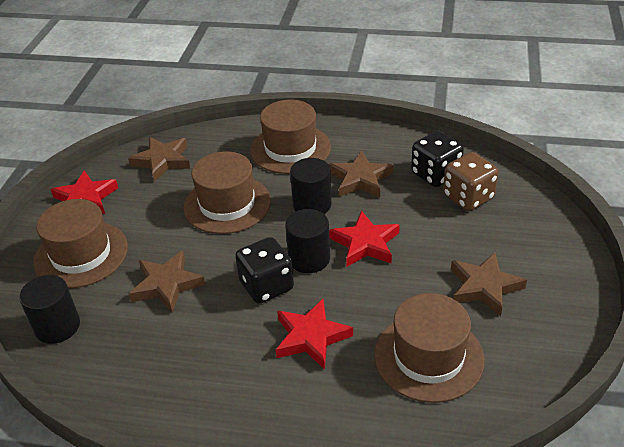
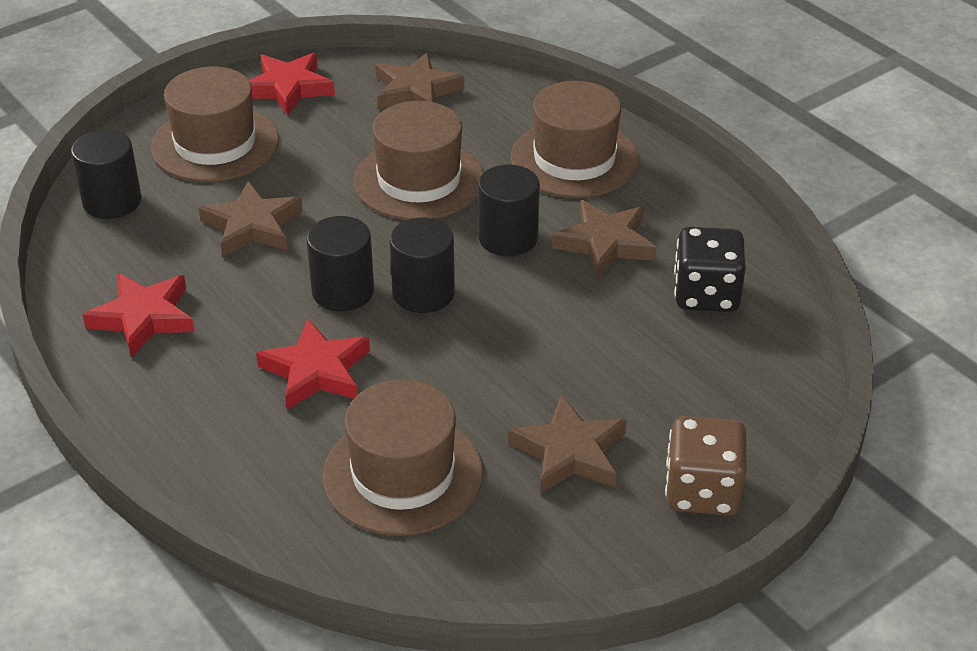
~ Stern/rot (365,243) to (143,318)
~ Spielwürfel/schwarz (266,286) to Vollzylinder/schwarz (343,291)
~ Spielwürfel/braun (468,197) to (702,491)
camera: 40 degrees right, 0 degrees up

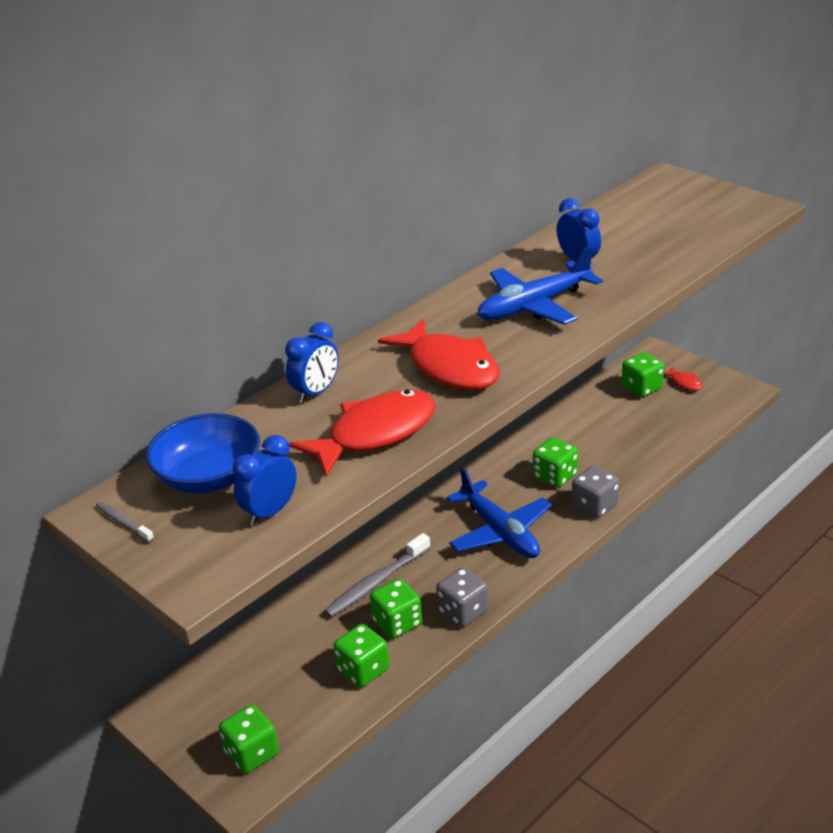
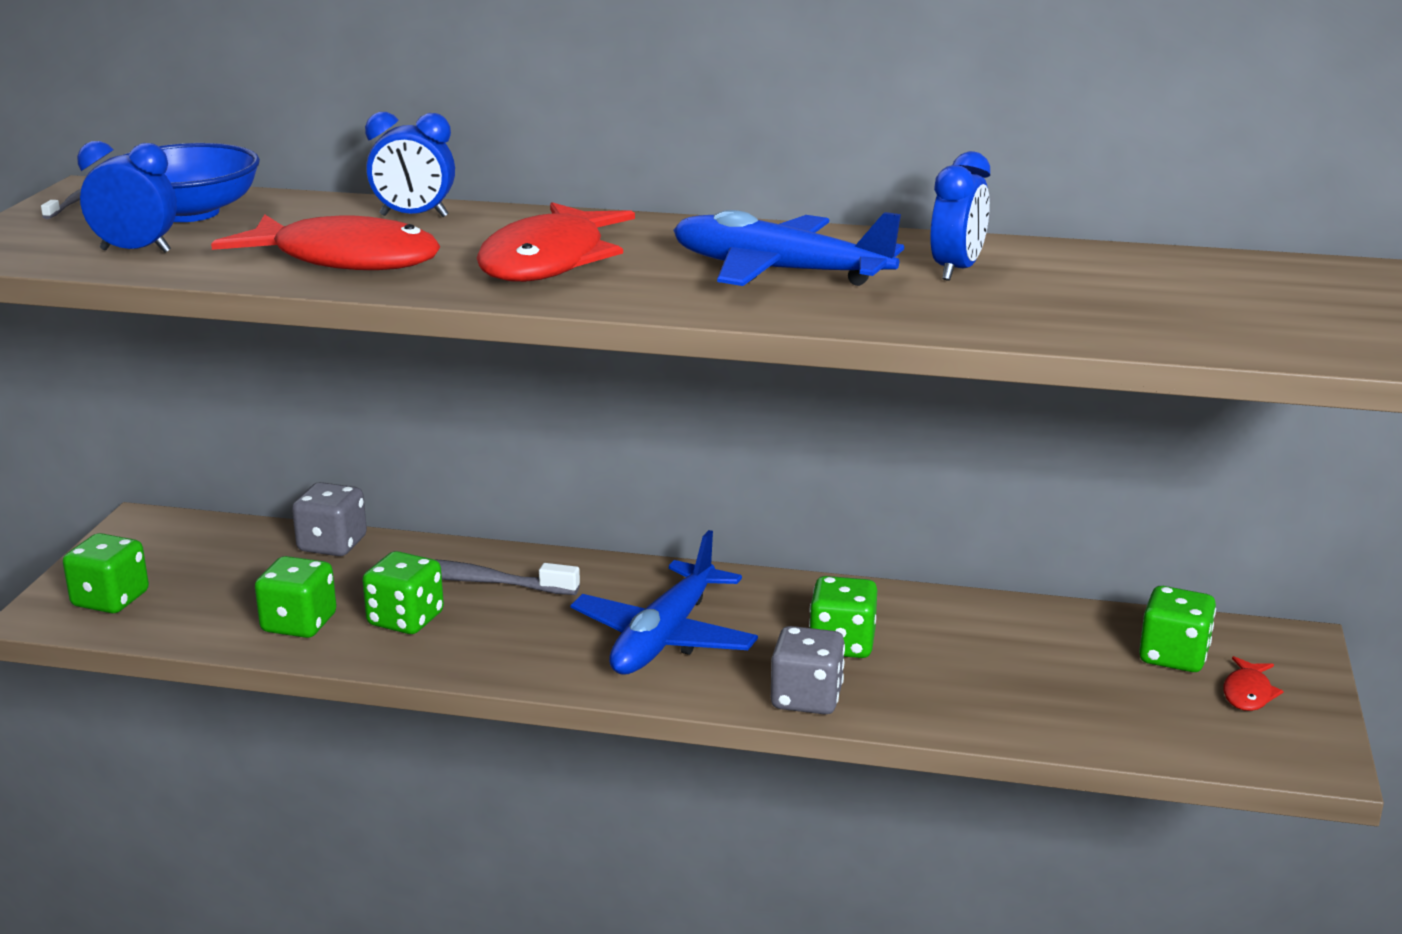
~ Spielwürfel/grau (463,611) to (332,544)
camera: 55 degrees right, 10 degrees down

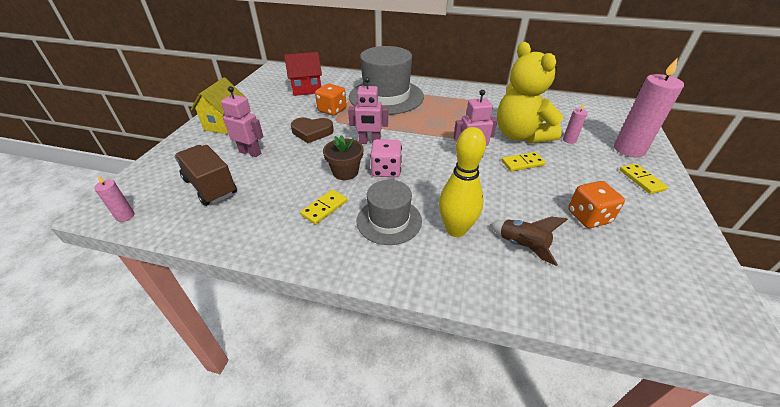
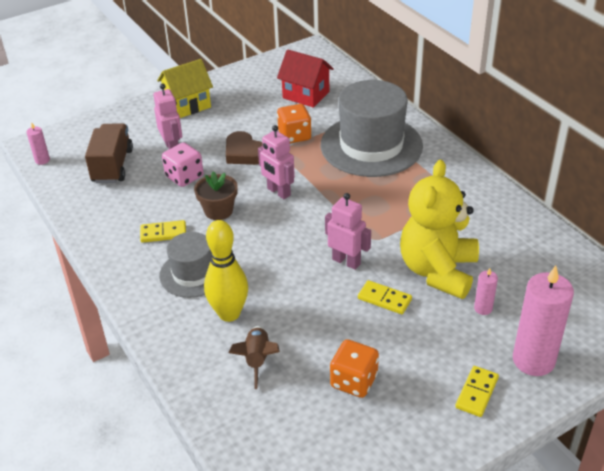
~ Spielwürfel/rosa (386,170) to (184,177)
camera: 45 degrees right, 0 degrees up

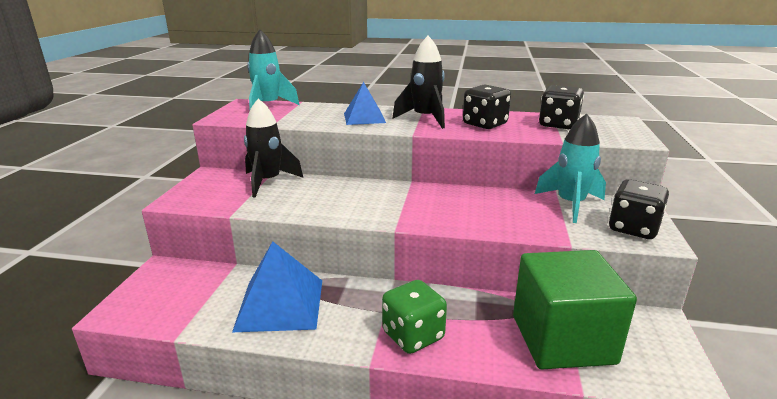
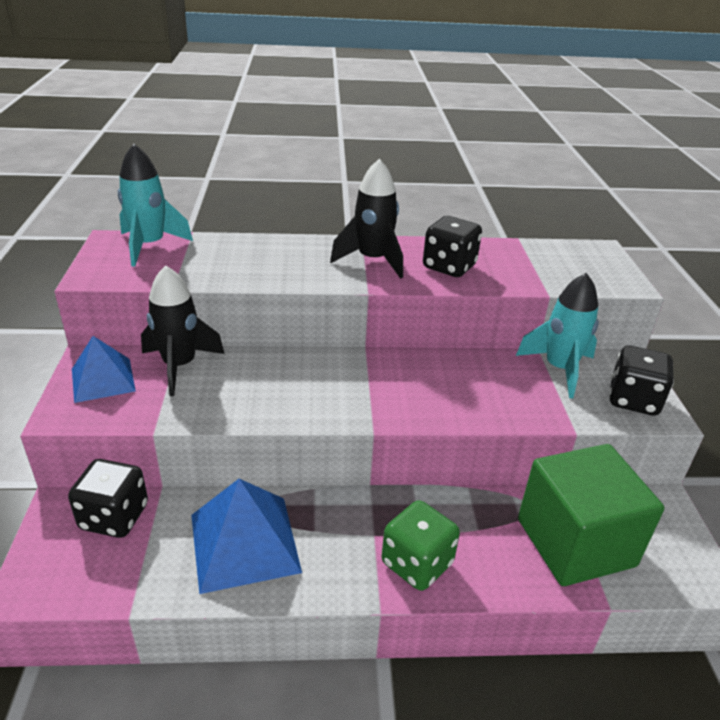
~ Spielwürfel/schwarz (558,125) to (114,517)
~ Pyramide/blau (364,118) to (103,380)
camera: 15 degrees left, 10 degrees up

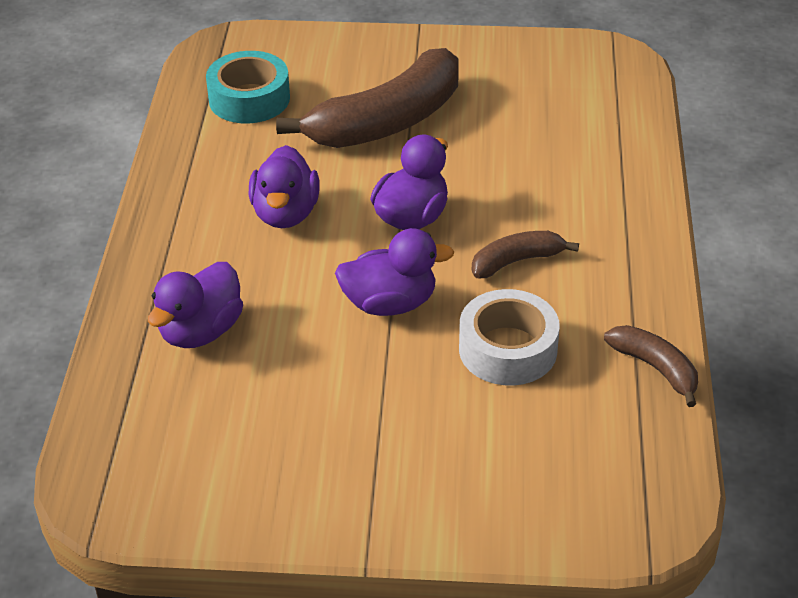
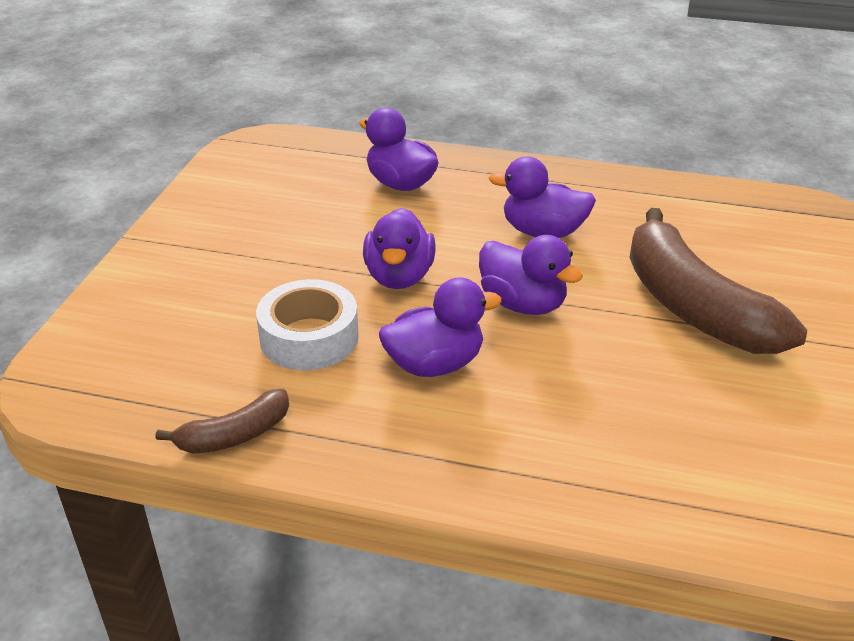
~ Banane/braun (516,261) to Ente/lila (435,364)
- Klebeband/türkis (249,99)
camera: 100 degrees right, 5 degrees down

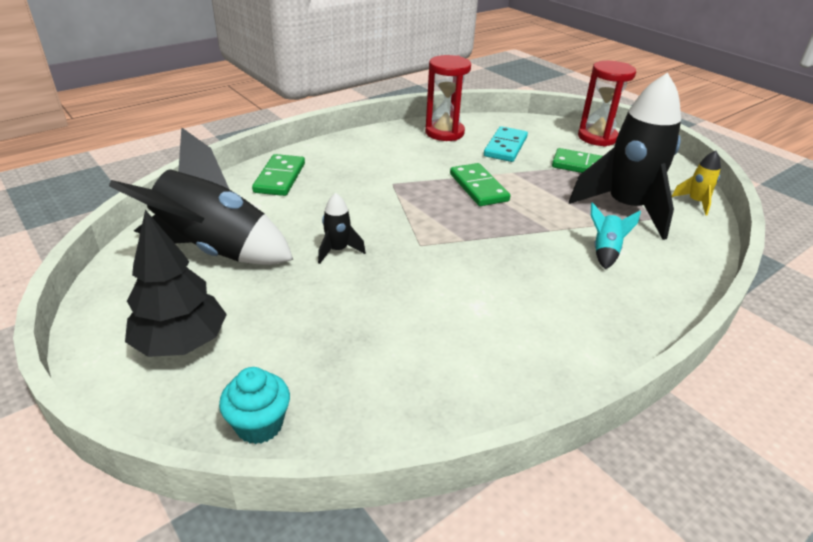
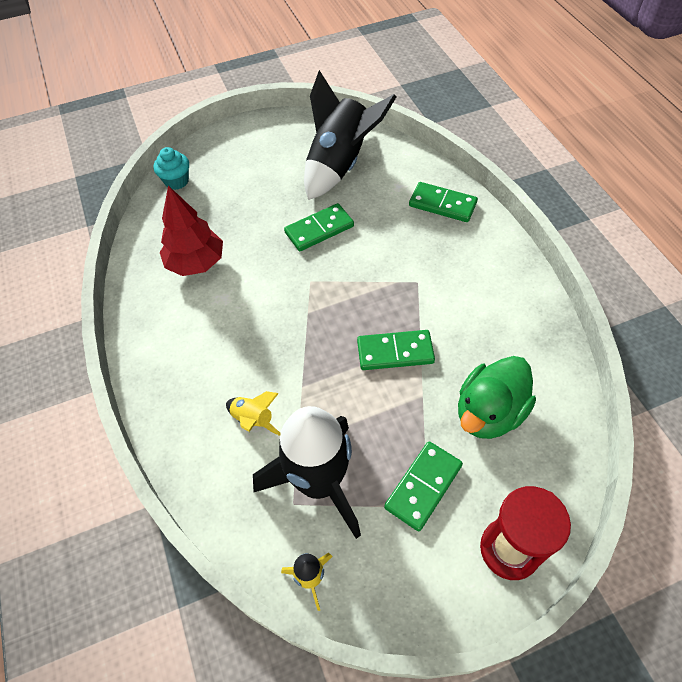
+ Baum/rot (196,263)
~ Rakete/türkis (605,251) to Rakete/gelb (253,420)
~ Rakete/schwarz (338,250) to Dominostein/grün (319,229)
~ Dominostein/türkis (505,147) to Ente/grün (489,412)
- Baum/schwarz (181,343)
- Sanduhr/rot (444,133)
camera: 110 degrees right, 20 degrees up

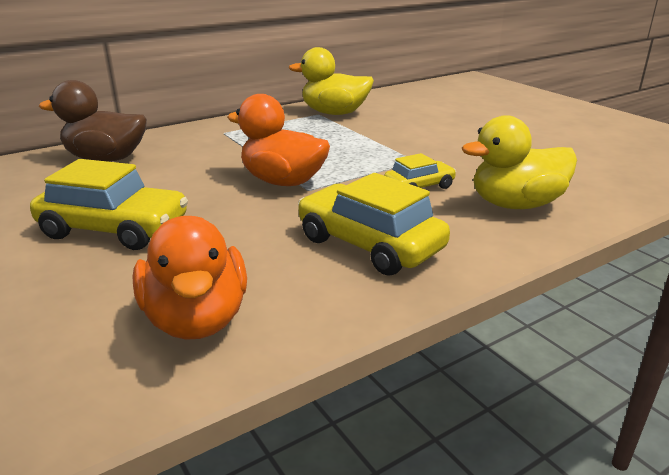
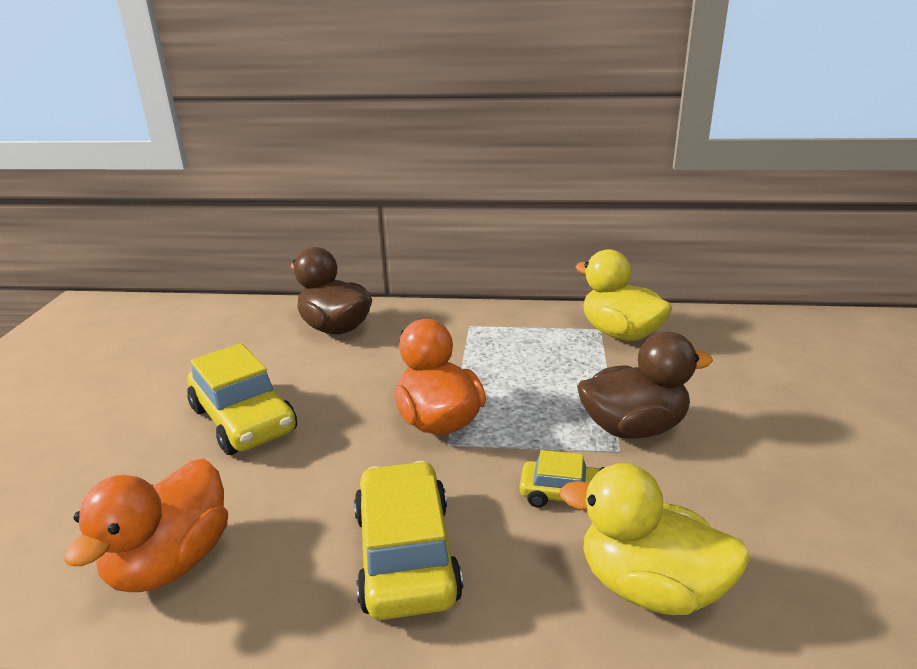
+ Ente/braun (633,428)
camera: 40 degrees right, 0 degrees up

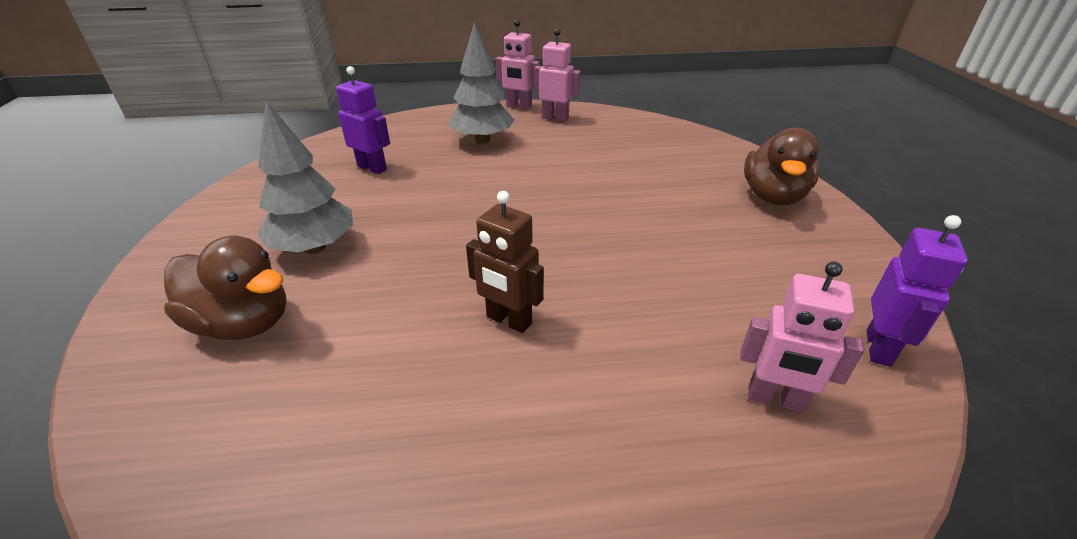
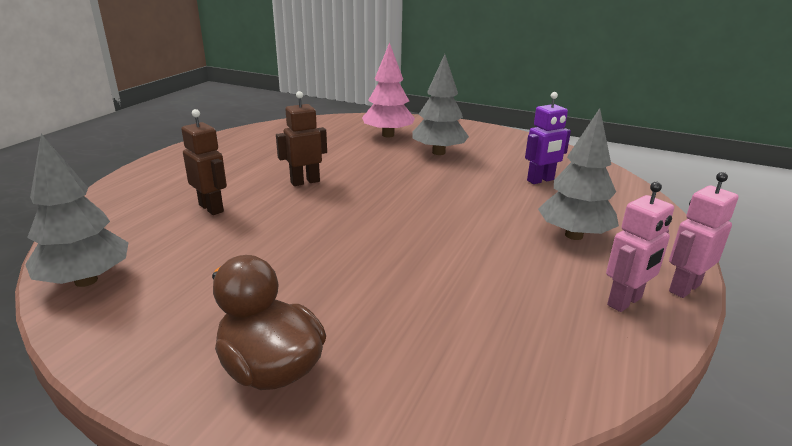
~ Roboter/lila (879,348) to Baum/grau (86,280)
+ Roboter/braun (211,208)
~ Ente/braun (243,323) to Baum/rosa (388,135)
- Roboter/rosa (775,399)
camera: 120 degrees right, 10 degrees down

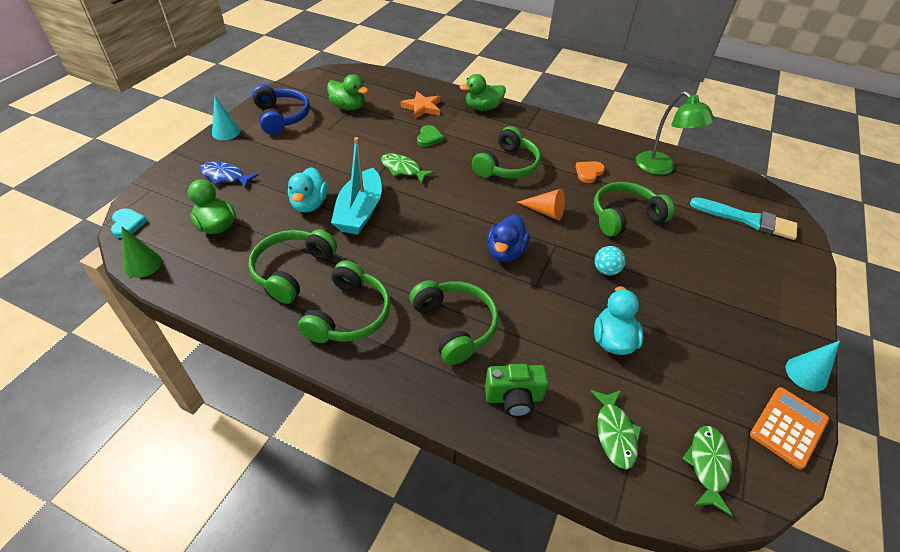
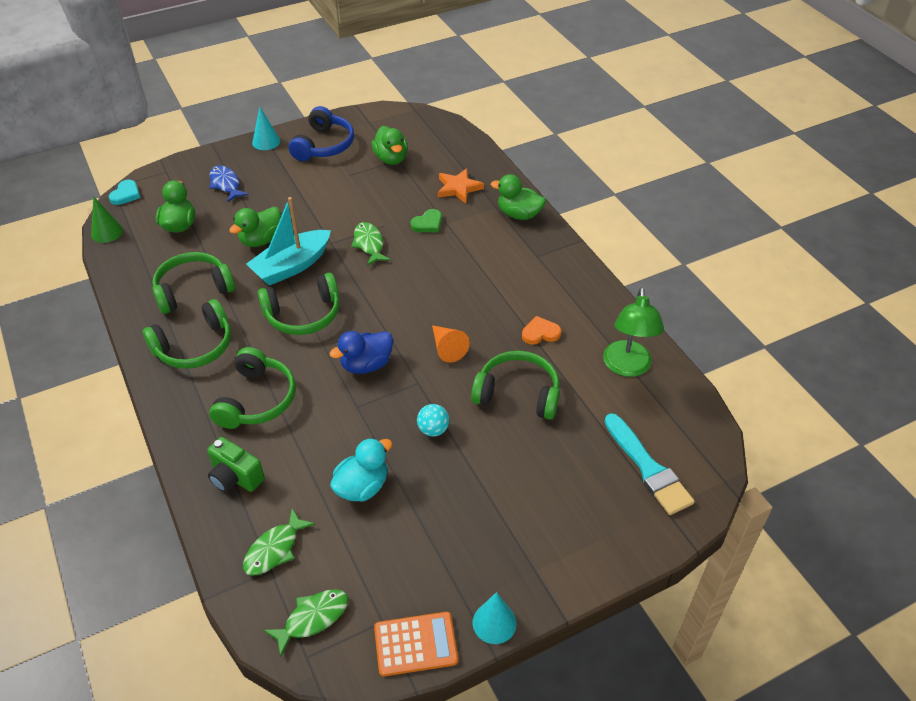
~ Ente/türkis (309,204) to Ente/grün (261,240)
~ Kopfhörer/grün (507,165) to (303,315)
camera: 40 degrees right, 0 degrees up

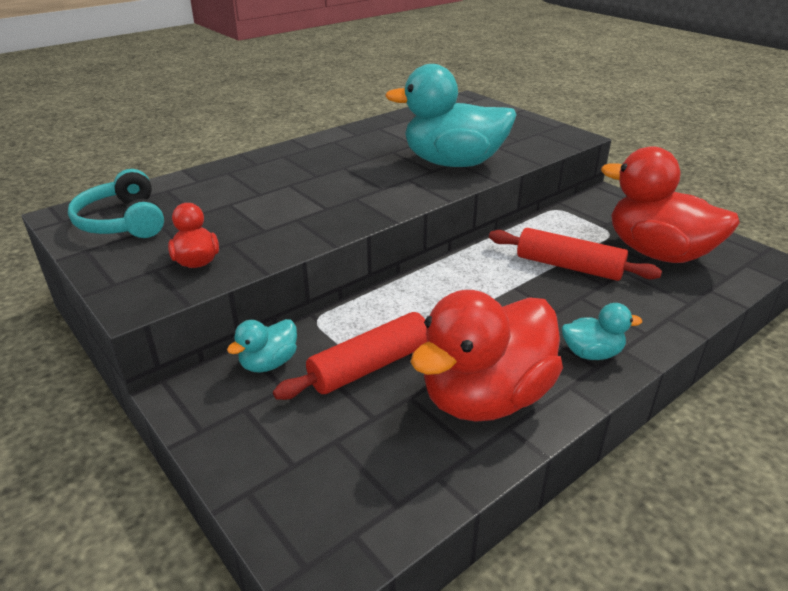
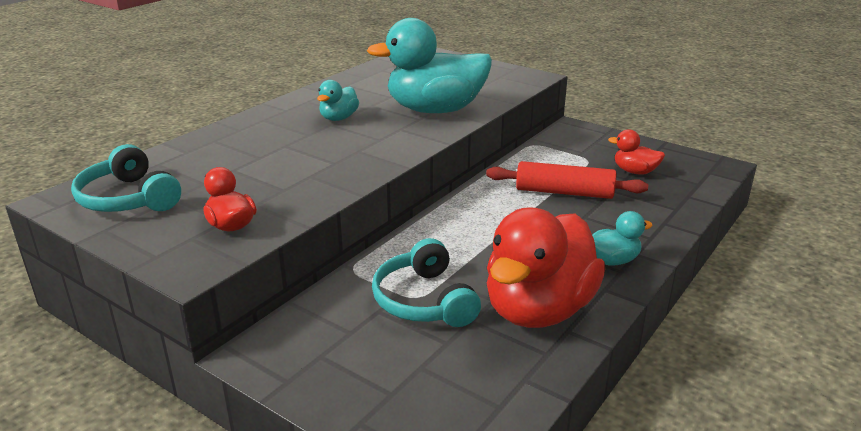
~ Ente/türkis (269,363) to (338,118)
~ Nudelholz/rot (370,366) to Kopfhörer/türkis (424,300)
~ Ente/rot (657,253) = (635,171) x0.46
camera: 15 degrees left, 5 degrees down

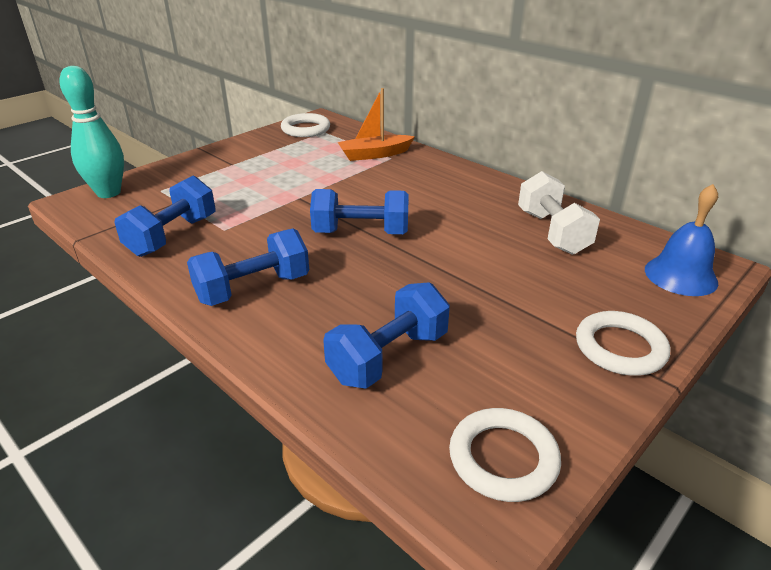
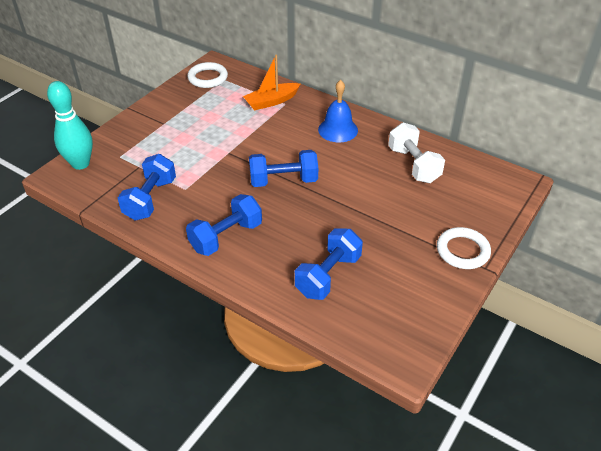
~ Glocke/blau (680,275) to (338,130)
- Ring/weiß (503,458)
camera: 10 degrees left, 10 degrees up

